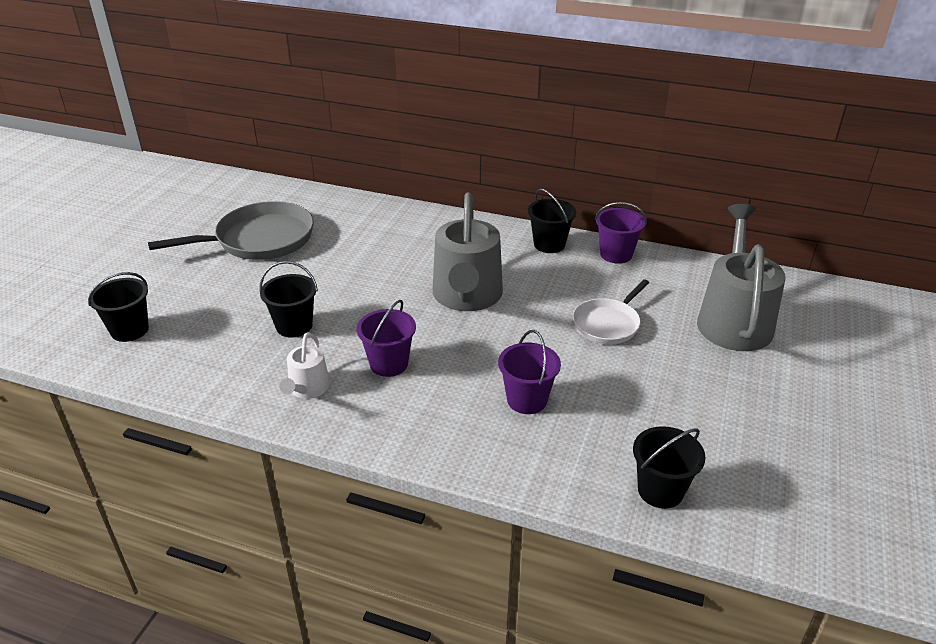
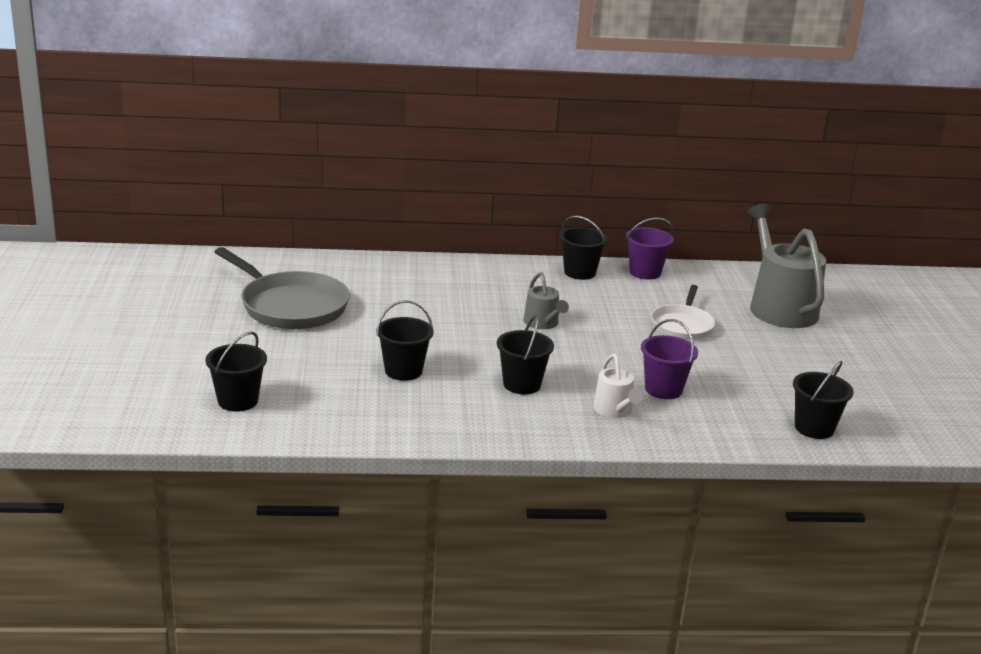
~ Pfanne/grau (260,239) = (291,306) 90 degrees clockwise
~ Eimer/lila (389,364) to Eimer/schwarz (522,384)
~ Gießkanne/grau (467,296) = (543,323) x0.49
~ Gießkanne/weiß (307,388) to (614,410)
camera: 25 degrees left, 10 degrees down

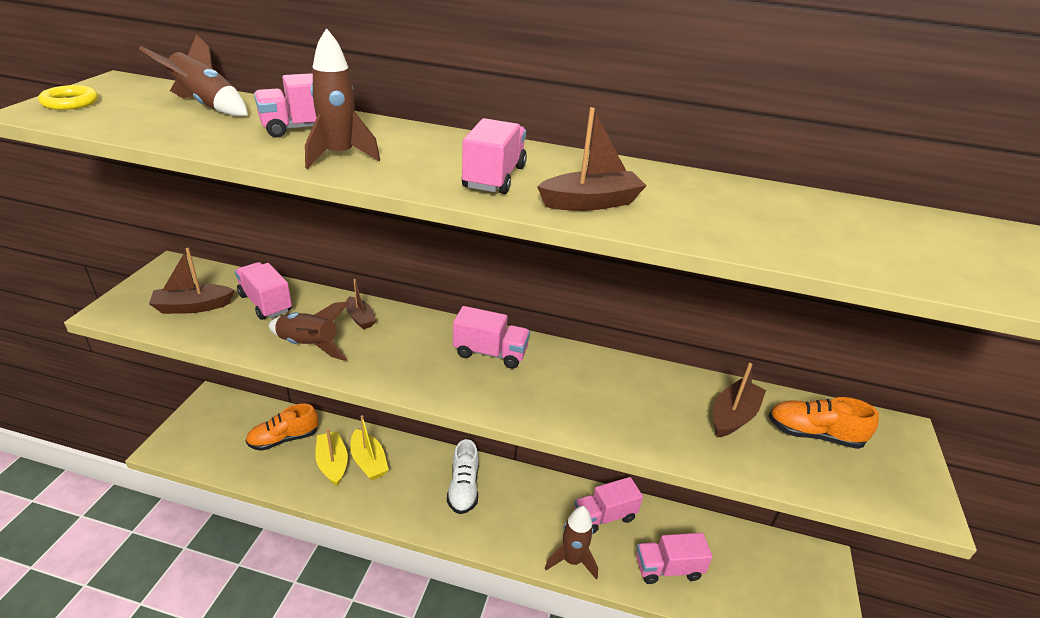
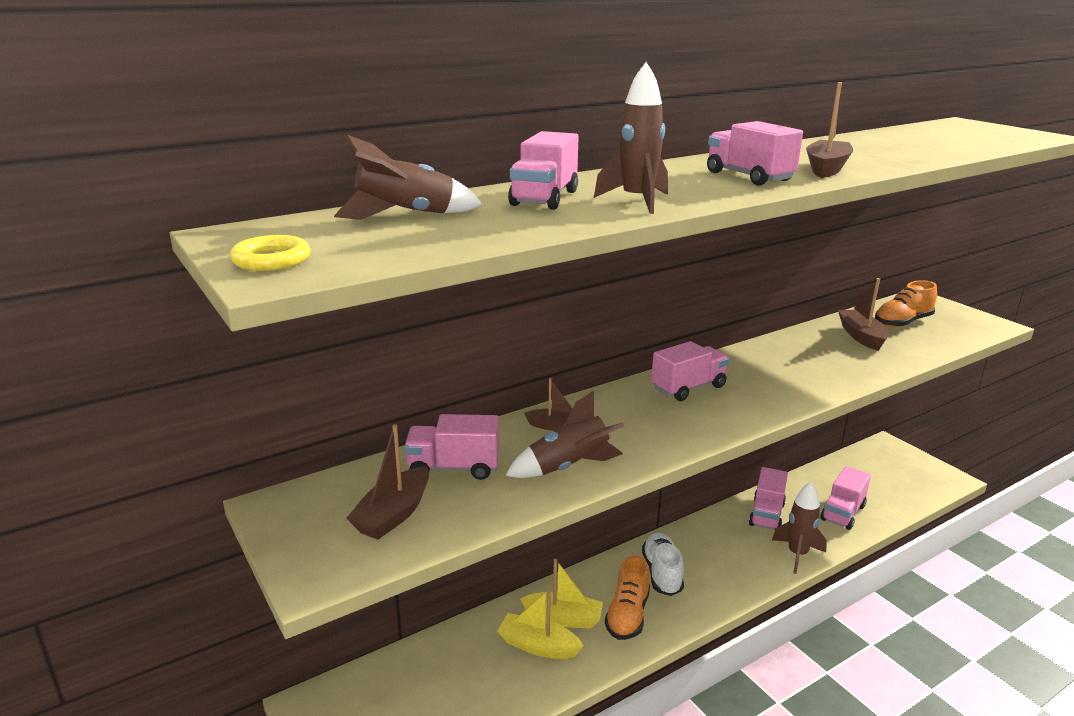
~ Schuh/orange (284,439) to (627,615)
~ Schuh/weiß (463,488) = (662,573) 135 degrees counterclockwise
camera: 45 degrees left, 10 degrees down

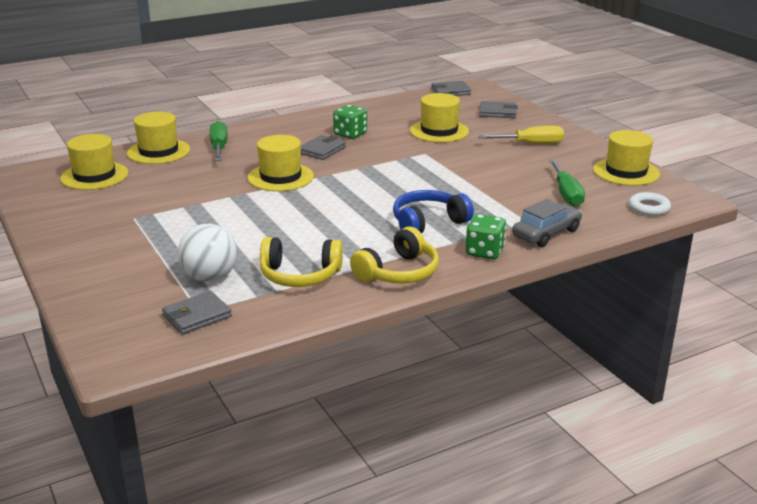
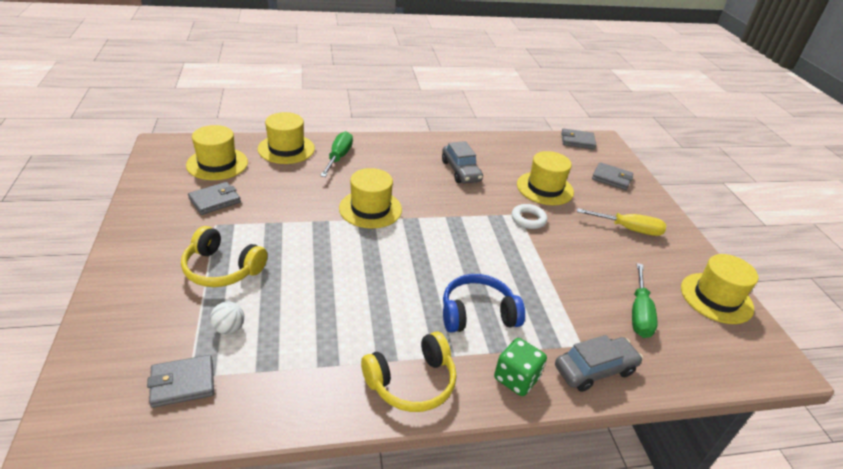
~ Kopfhörer/gelb (300,275) to (222,269)
~ Geldbörse/grau (322,150) to (215,200)
~ Ball/weiß (210,277) = (229,328) x0.55
~ Spielwürfel/grün (350,134) to Auto/grau (461,171)
~ Ring/weiß (649,208) to (528,219)
camera: 15 degrees right, 10 degrees up

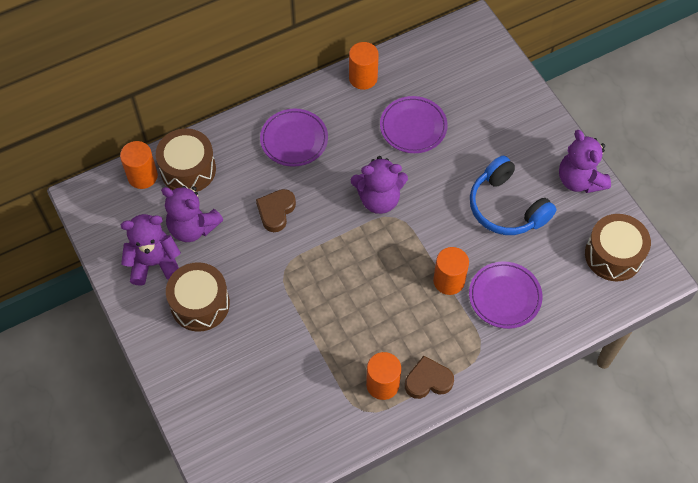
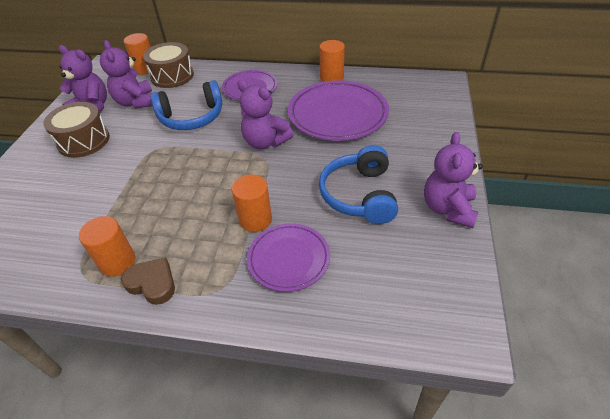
~ Herz/braun (276,211) to Kopfhörer/blau (192,117)
~ Teller/lila (413,127) = (337,114) x1.65
- Trommel/braun (613,255)
camera: 40 degrees right, 15 degrees down

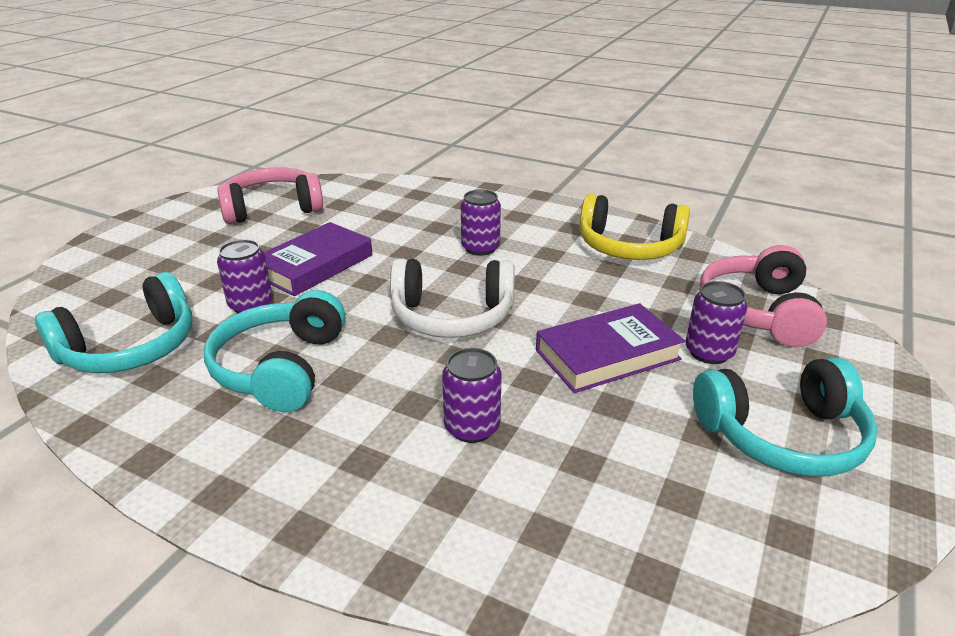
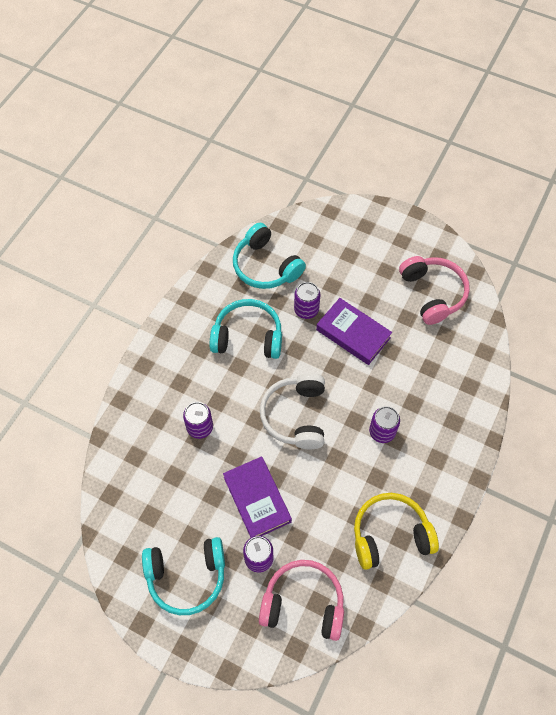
~ Kopfhörer/türkis (782,435) = (186,576) 90 degrees counterclockwise
~ Kopfhörer/gelb (629,247) = (390,535) 60 degrees clockwise
camera: 90 degrees right, 30 degrees up

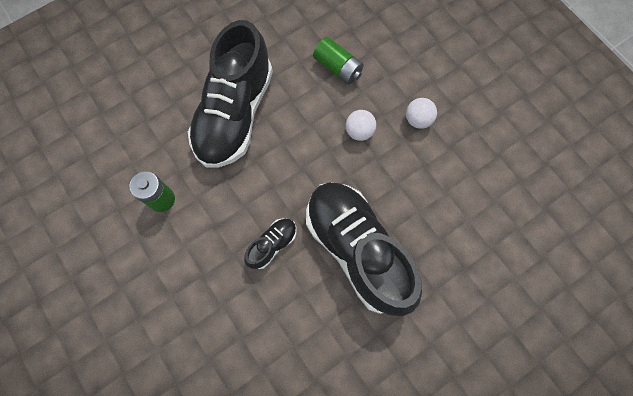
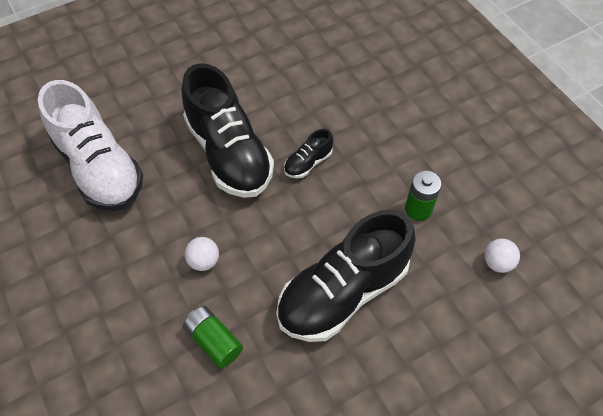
+ Schuh/weiß (99,168)
~ Schuh/schwarz (235,114) = (343,292) 150 degrees counterclockwise
~ Ball/weiß (418,119) to (497,263)
camera: 175 degrees left, 15 degrees down

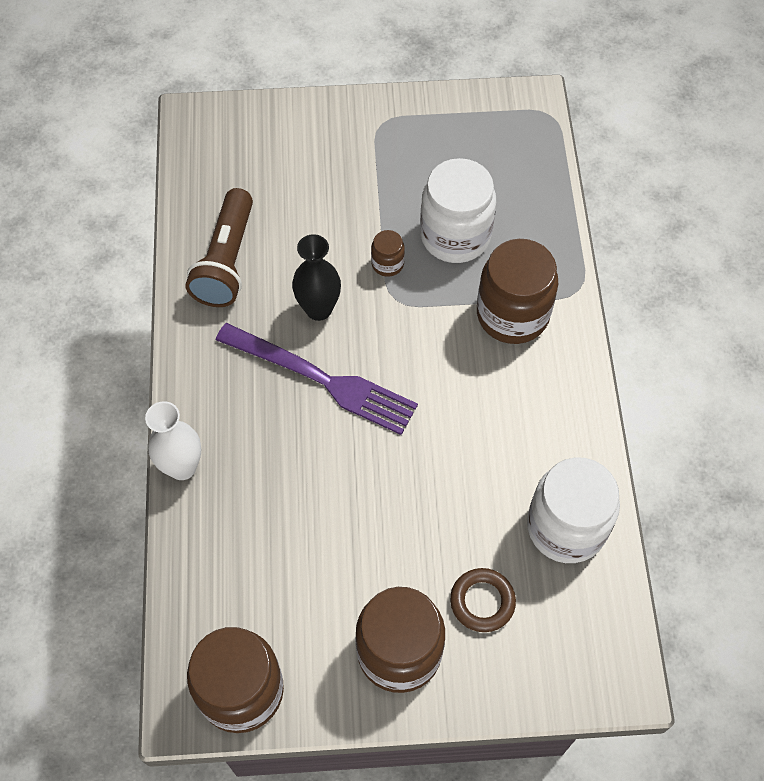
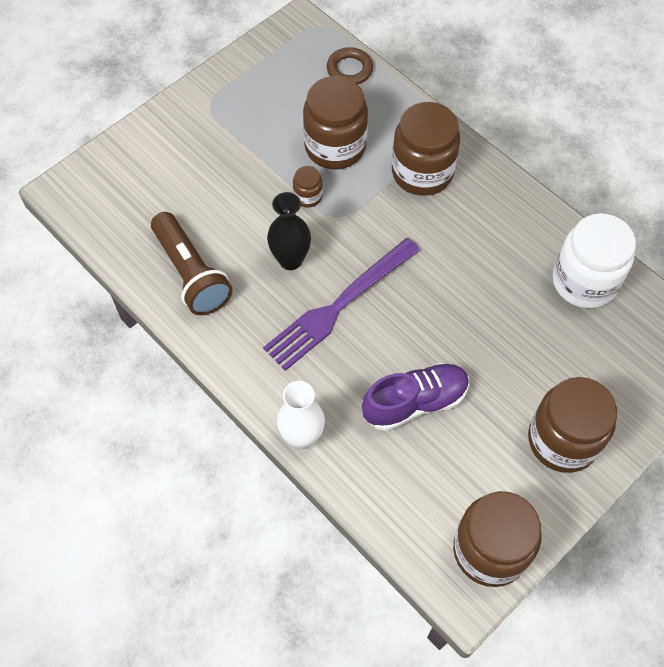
~ Gabel/lila (321,379) = (339,305) 150 degrees clockwise
~ Einmachglas/weiß (455,236) to Einmachglas/braun (335,147)
~ Ring/braun (482,601) to (349,69)
+ Schuh/lila (415,402)
camera: 40 degrees left, 0 degrees up

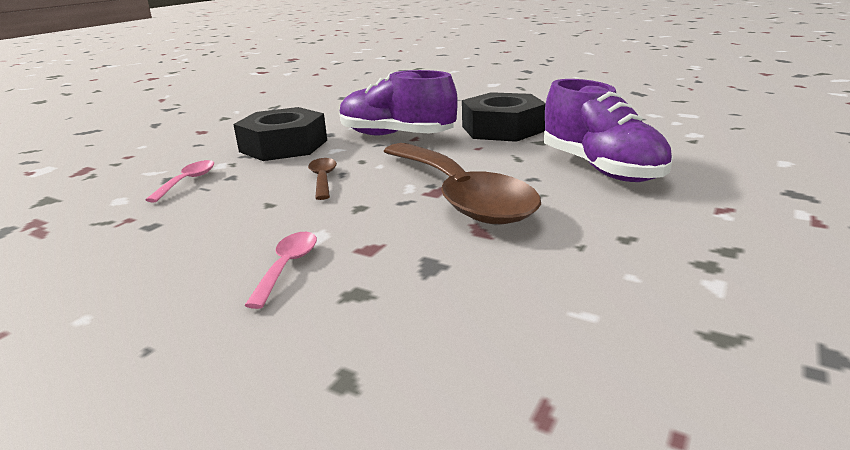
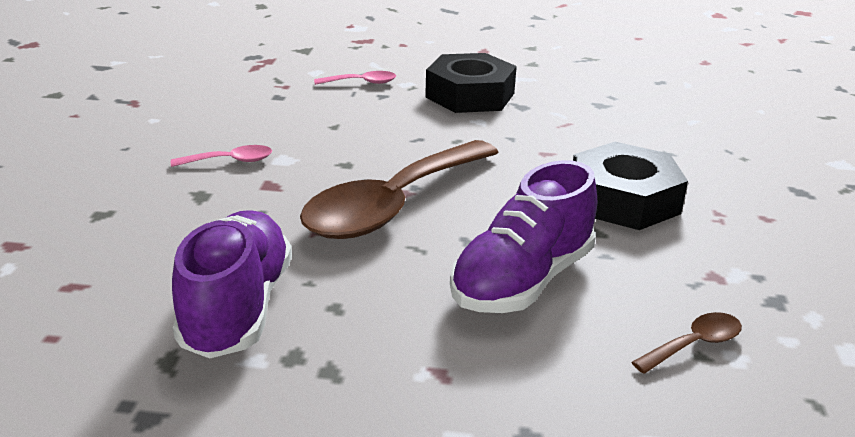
~ Schuh/lila (396,136) to (237,308)
~ Löffel/braun (323,179) to (694,344)
camera: 65 degrees right, 5 degrees up

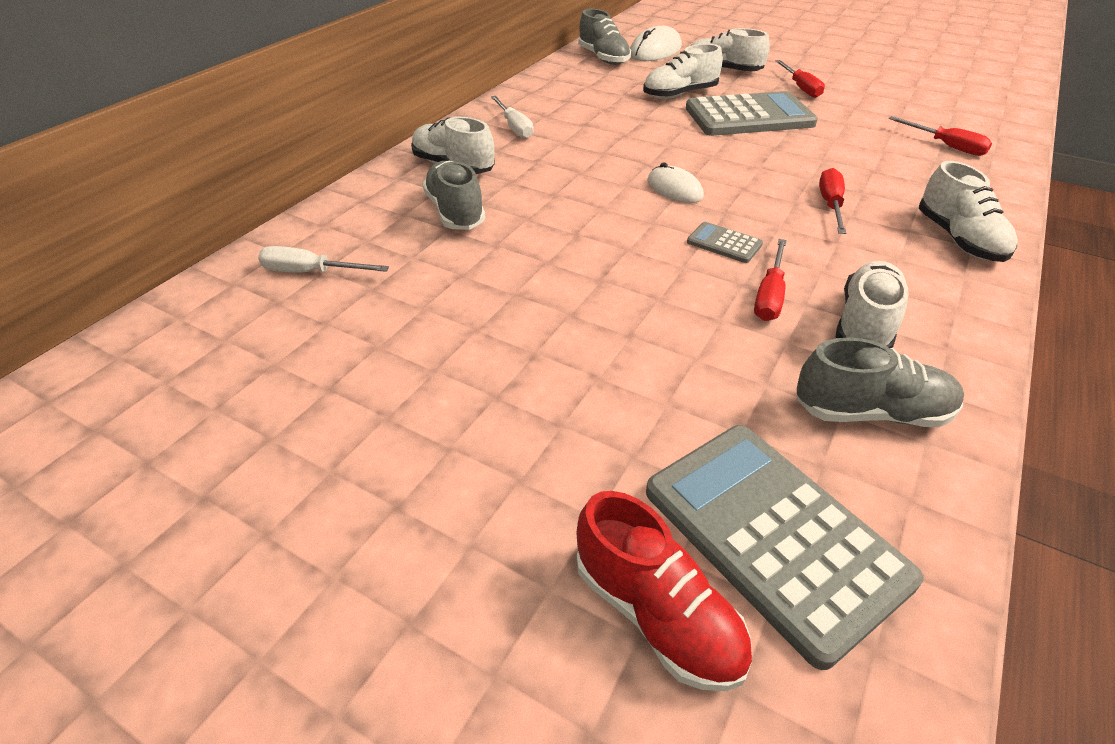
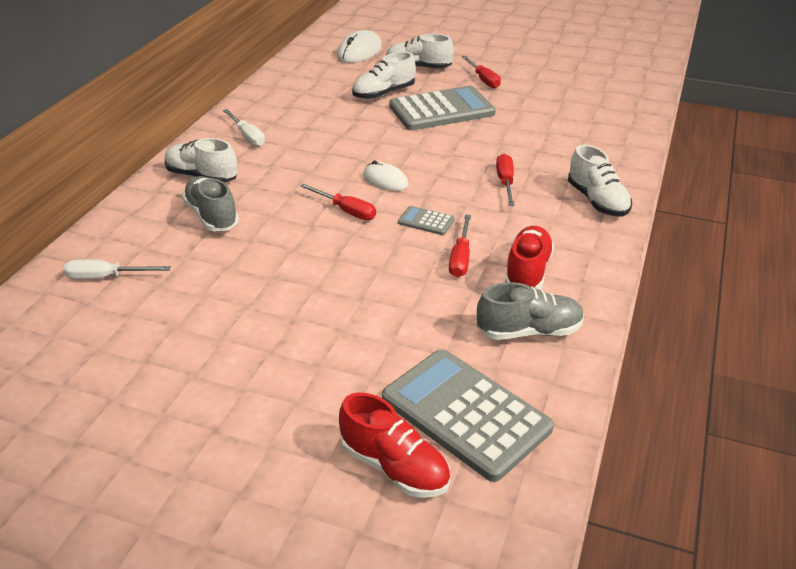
~ Schraubenzieher/rot (946,146) to (346,211)
~ Schuh/weiß (865,324) to Schuh/rot (527,272)
- Schuh/grau (603,58)
camera: 10 degrees left, 5 degrees down

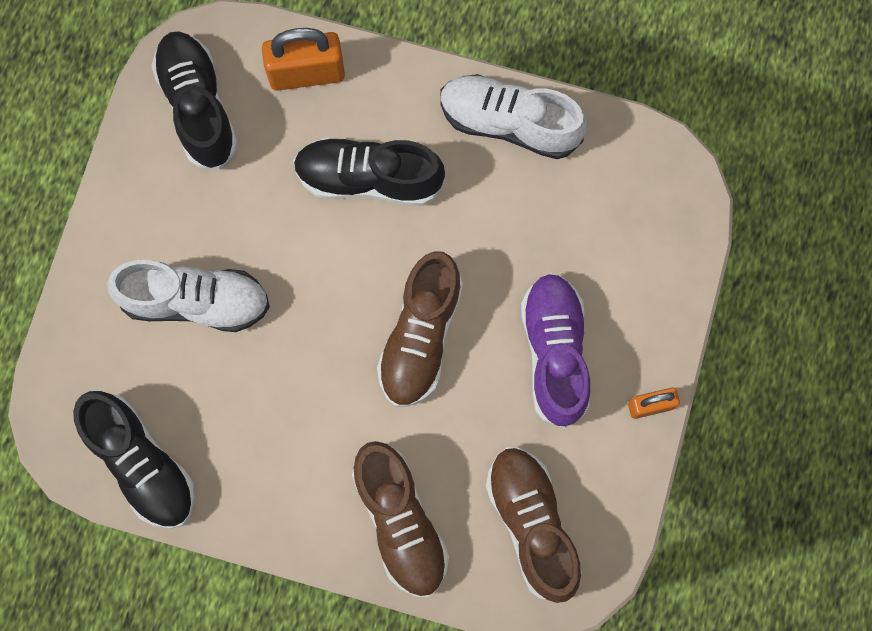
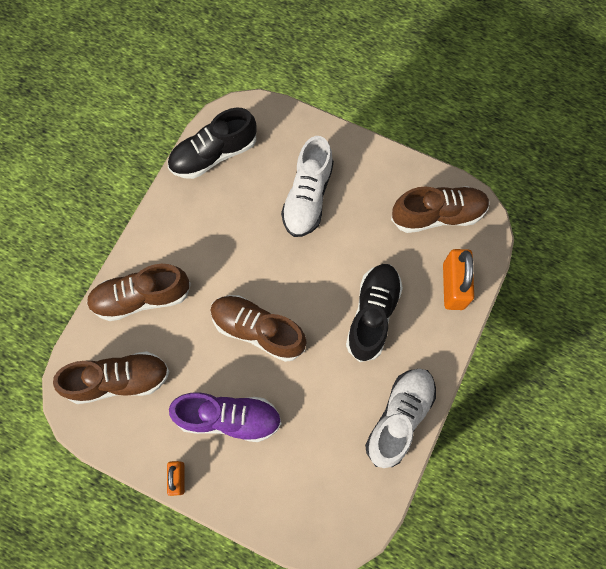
~ Schuh/schwarz (198,107) to Schuh/braun (438,215)
camera: 100 degrees right, 5 degrees down

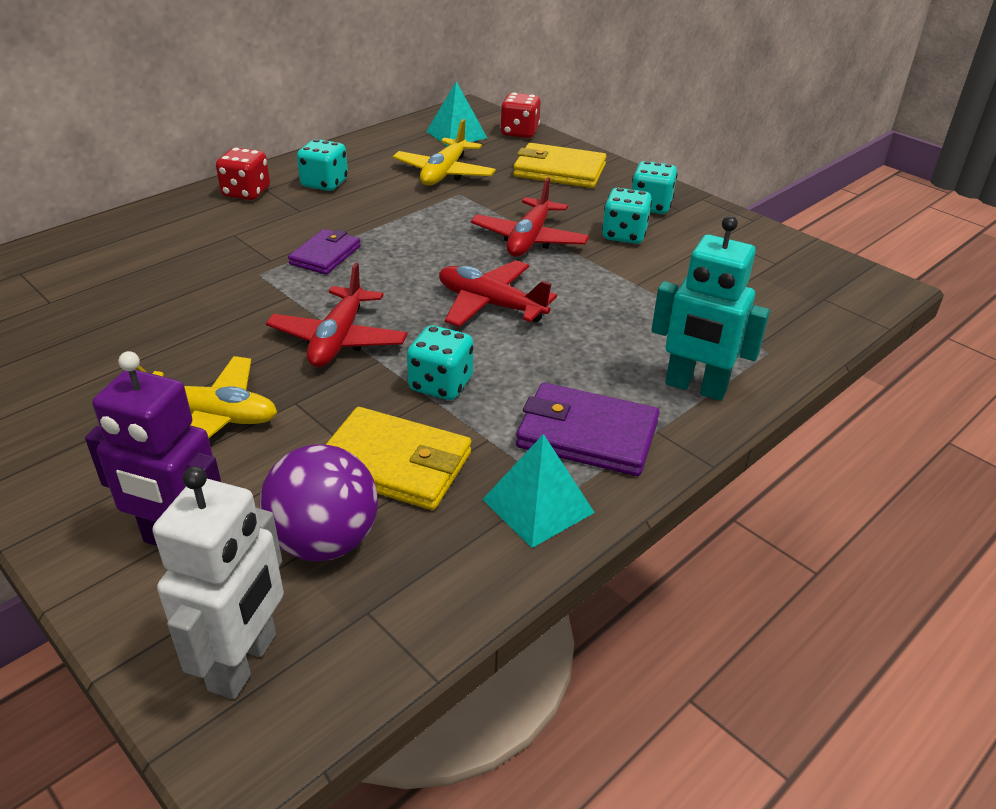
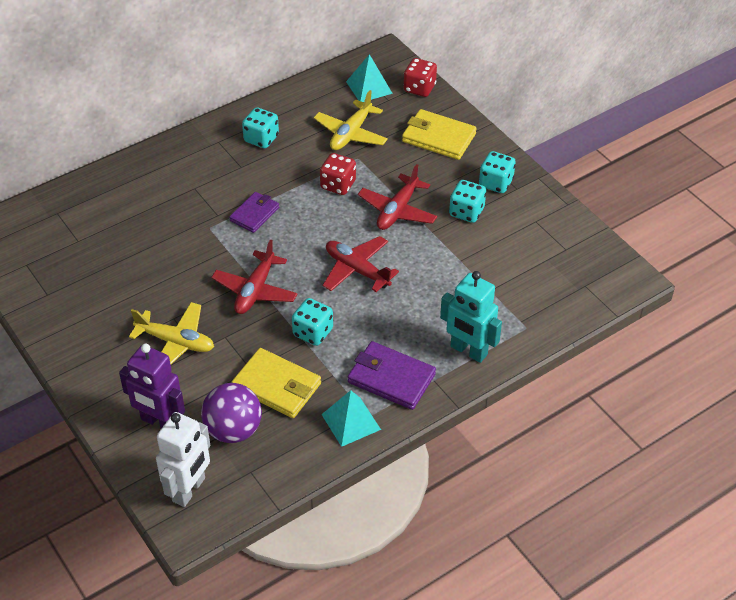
~ Spielwürfel/rot (246,192) to (338,185)
camera: 10 degrees right, 10 degrees up

